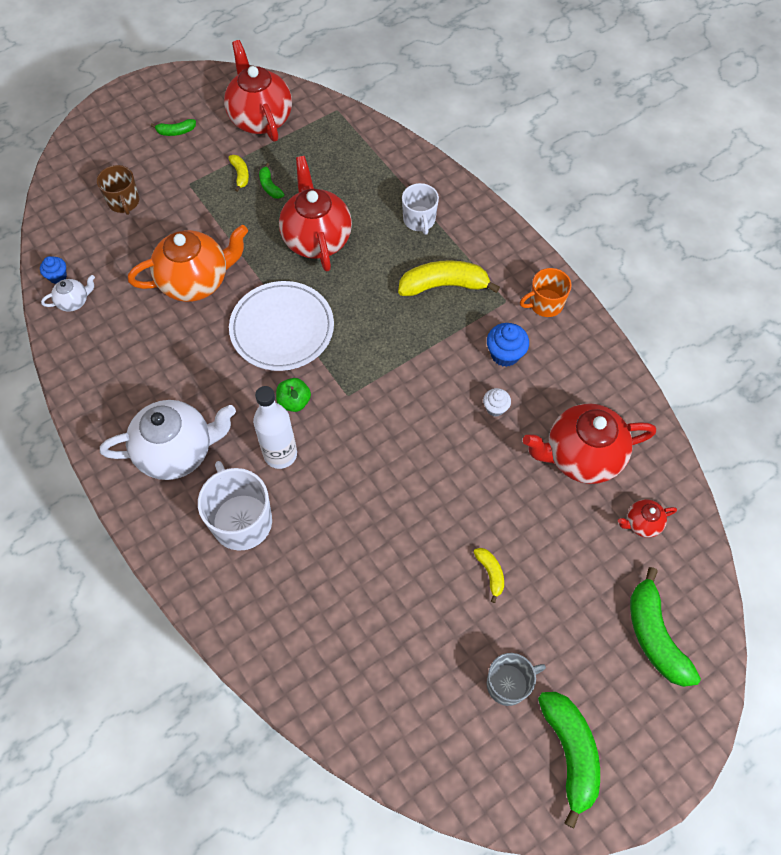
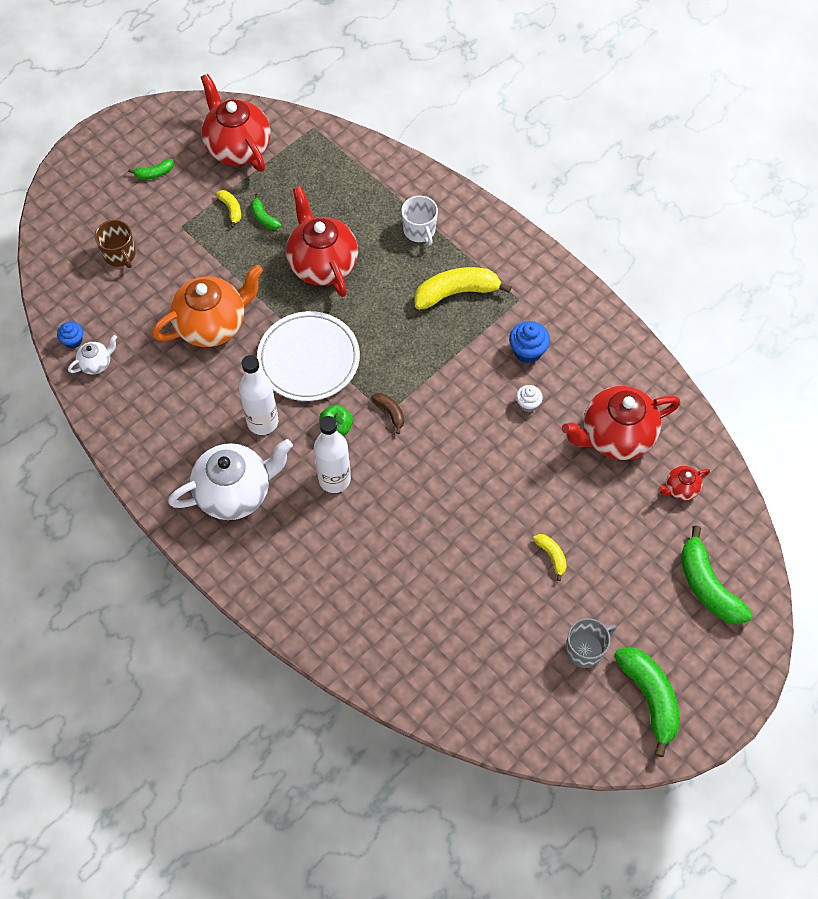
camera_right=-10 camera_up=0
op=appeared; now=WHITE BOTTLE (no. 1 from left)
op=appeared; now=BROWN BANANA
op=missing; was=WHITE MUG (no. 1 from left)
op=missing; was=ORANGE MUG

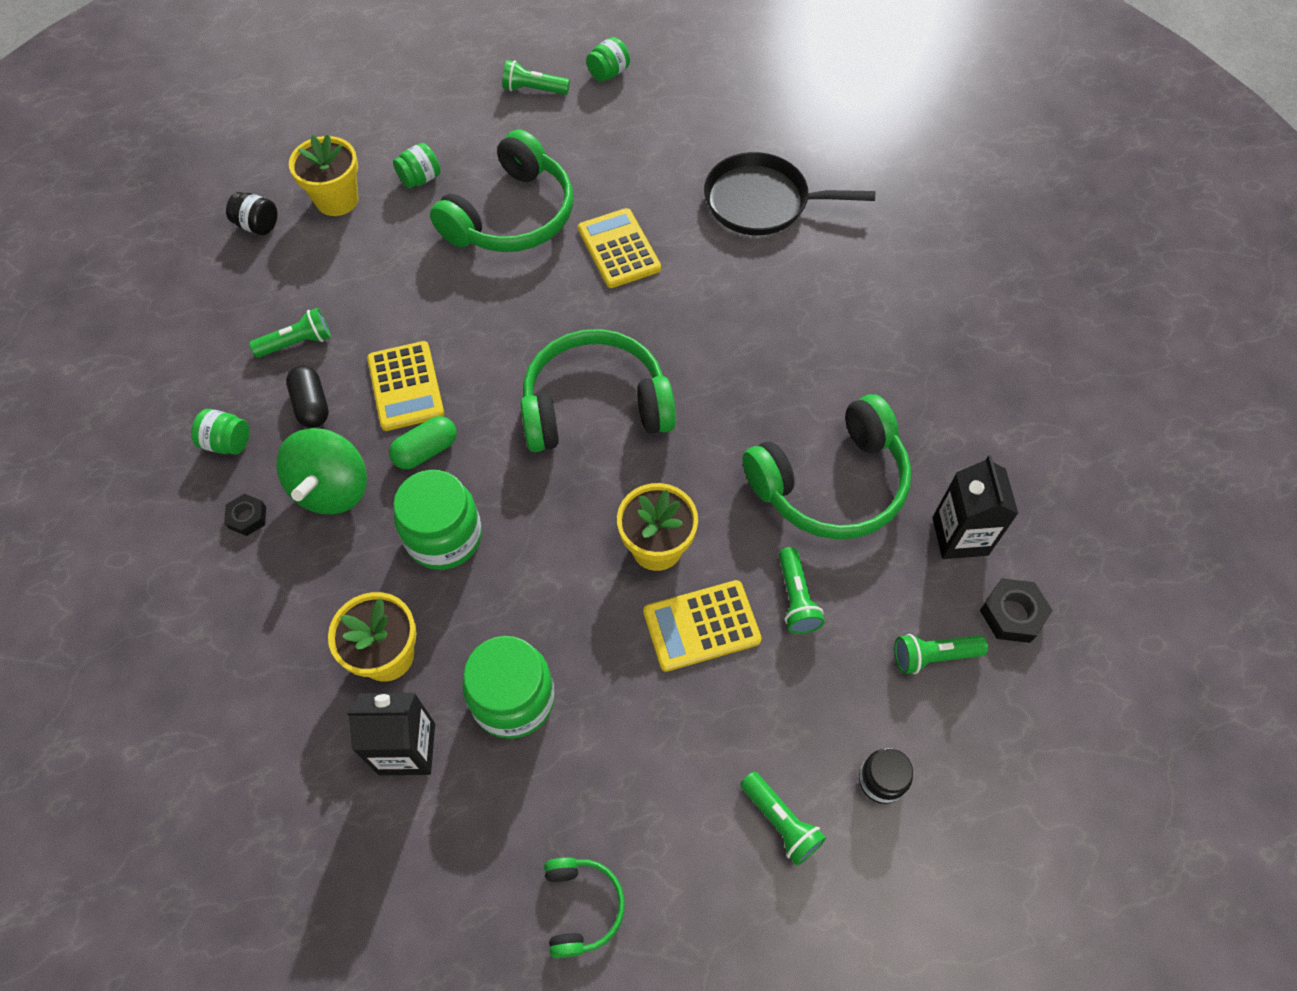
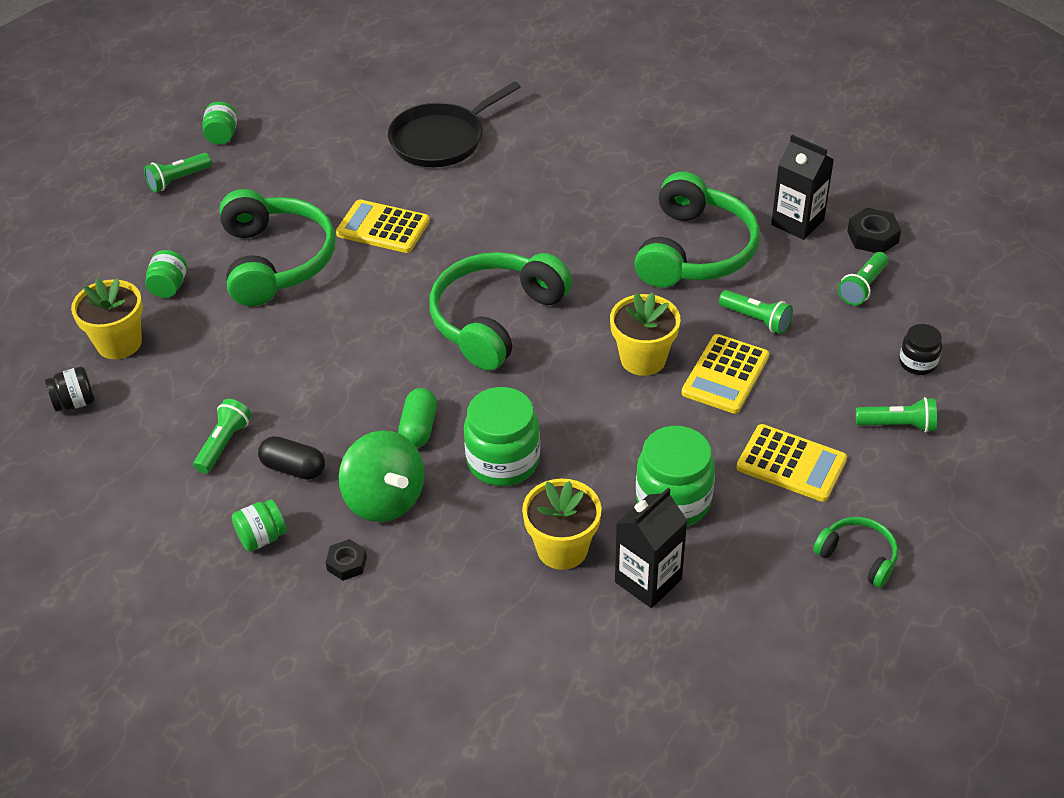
camera_right=-45 camera_up=-15
op=relocated; was=YELLOW CALCULATOR (no. 1 from left in the first image); now=YELLOW CALCULATOR (no. 3 from left)

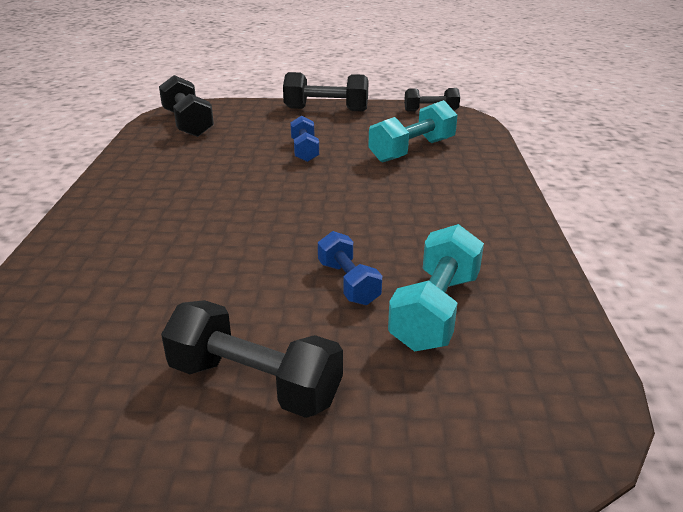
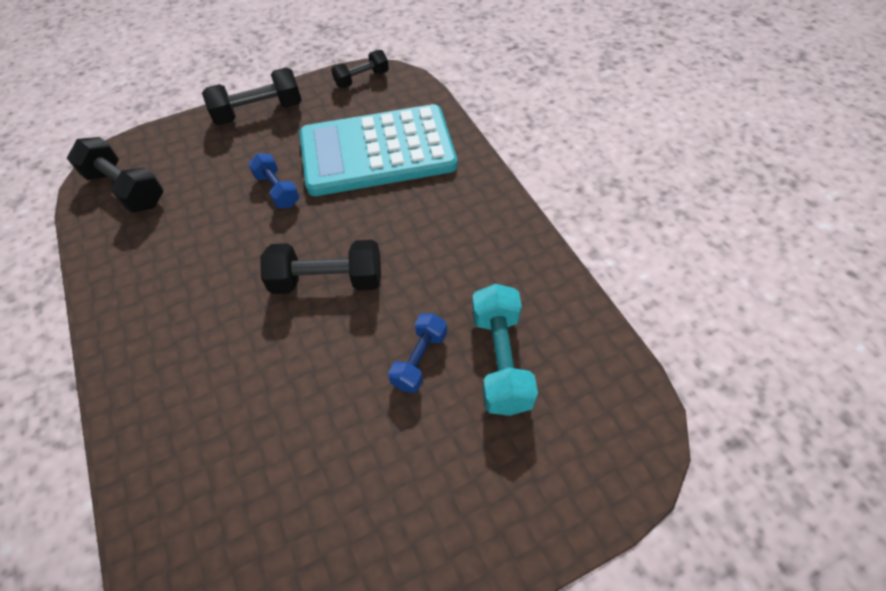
camera_right=-25 camera_up=25
op=relocated; was=BLACK DUMBBELL (no. 2 from left in the first image); now=BLACK DUMBBELL (no. 3 from left)
op=exchanged; was=TURQUOISE DUMBBELL (no. 1 from left); now=TURQUOISE CALCULATOR
op=spun; was=BLUE DUMBBELL (no. 2 from left); clockwise=75

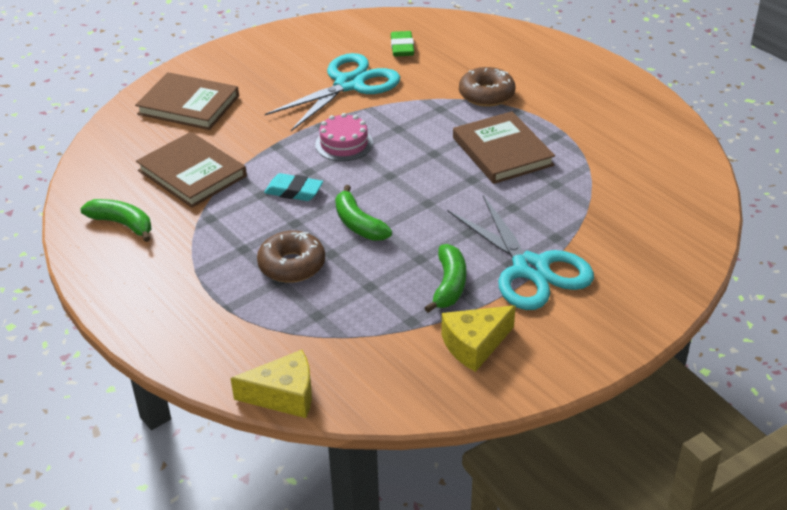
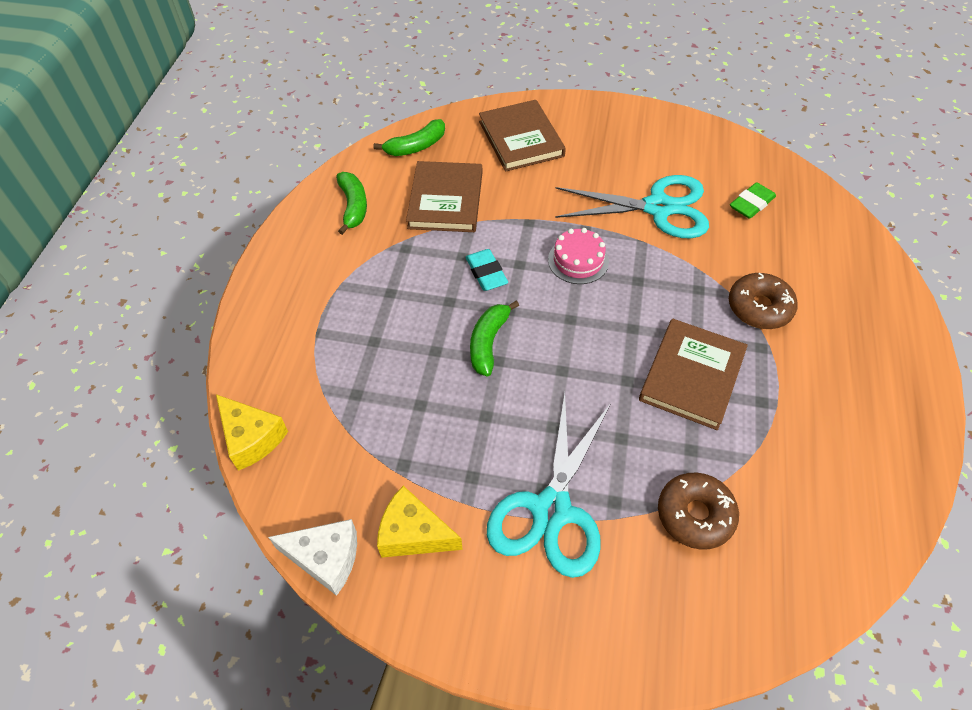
camera_right=50 camera_up=15
op=appeared; now=WHITE CHEESE
op=relocated; was=GREEN BANANA (no. 3 from left in the first image); now=GREEN BANANA (no. 2 from left)
op=relocated; was=BROWN DONUT (no. 1 from left)

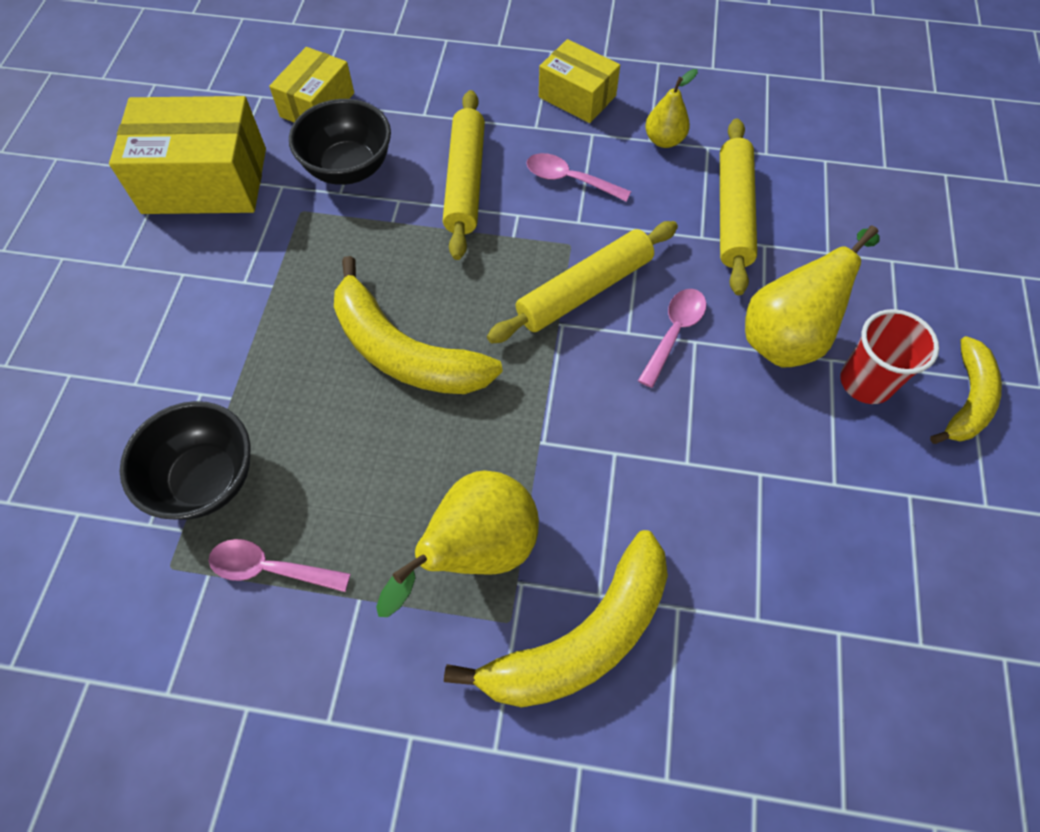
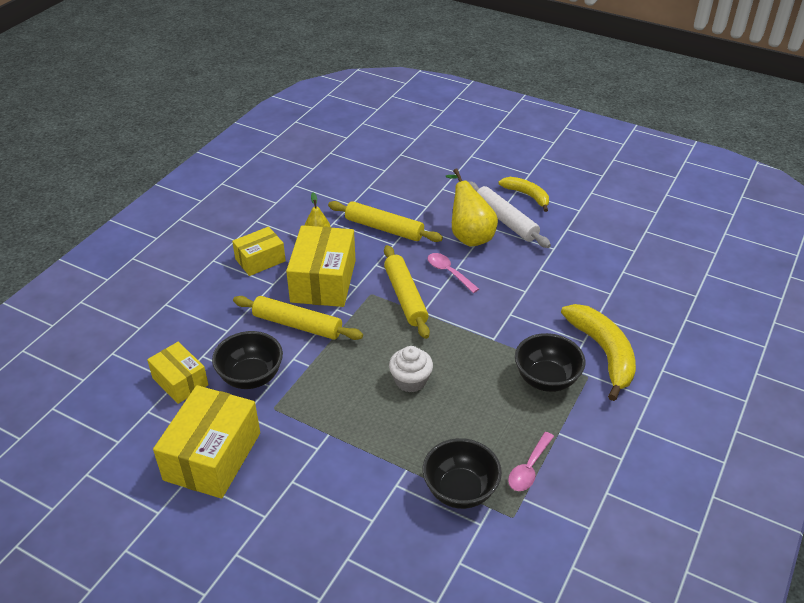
camera_right=-70 camera_up=-20
op=exchanged; was=PINK SPOON (no. 2 from left); now=YELLOW BOX (no. 4 from left)
op=exchanged; was=YELLOW BANANA (no. 1 from left); now=WHITE CUPCAKE
op=exchanged; was=RED CUP; now=WHITE ROLLING PIN
op=exchanged; was=YELLOW PEAR (no. 1 from left); now=BLACK BOWL (no. 3 from left)

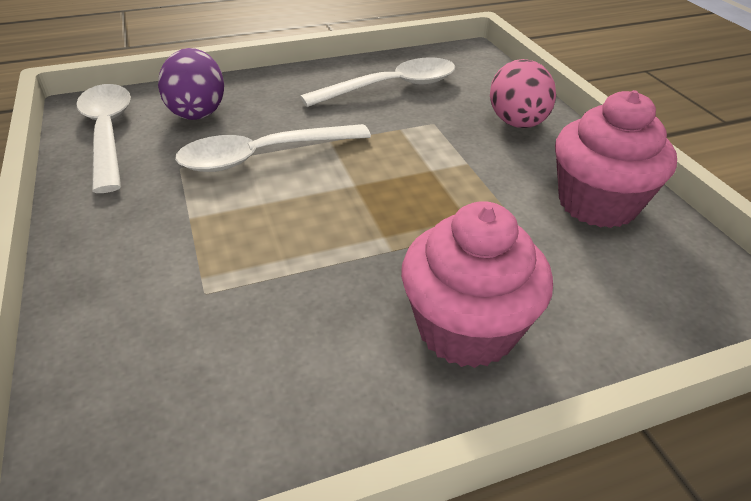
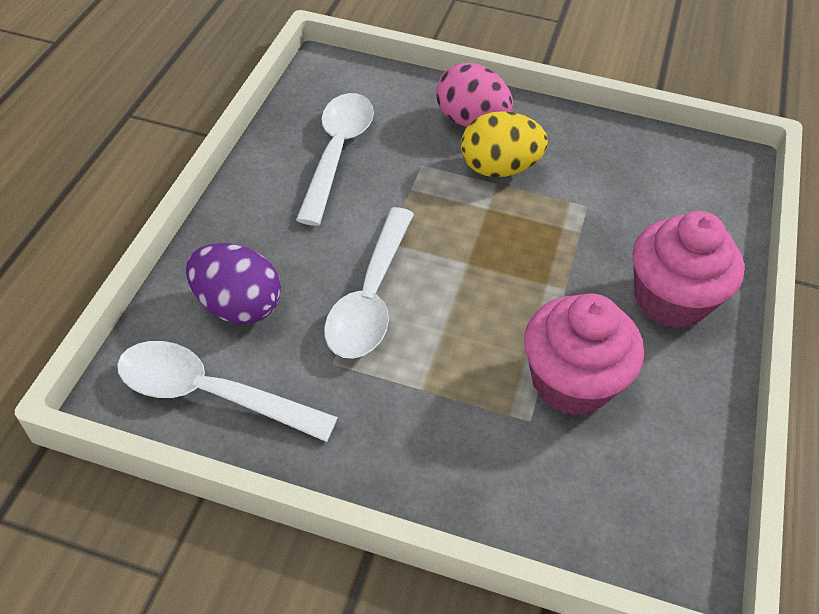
camera_right=-55 camera_up=10
op=appeared; now=YELLOW EGG
op=relocated; was=PINK CUPCAKE (no. 2 from left in the first image); now=PINK CUPCAKE (no. 1 from left)

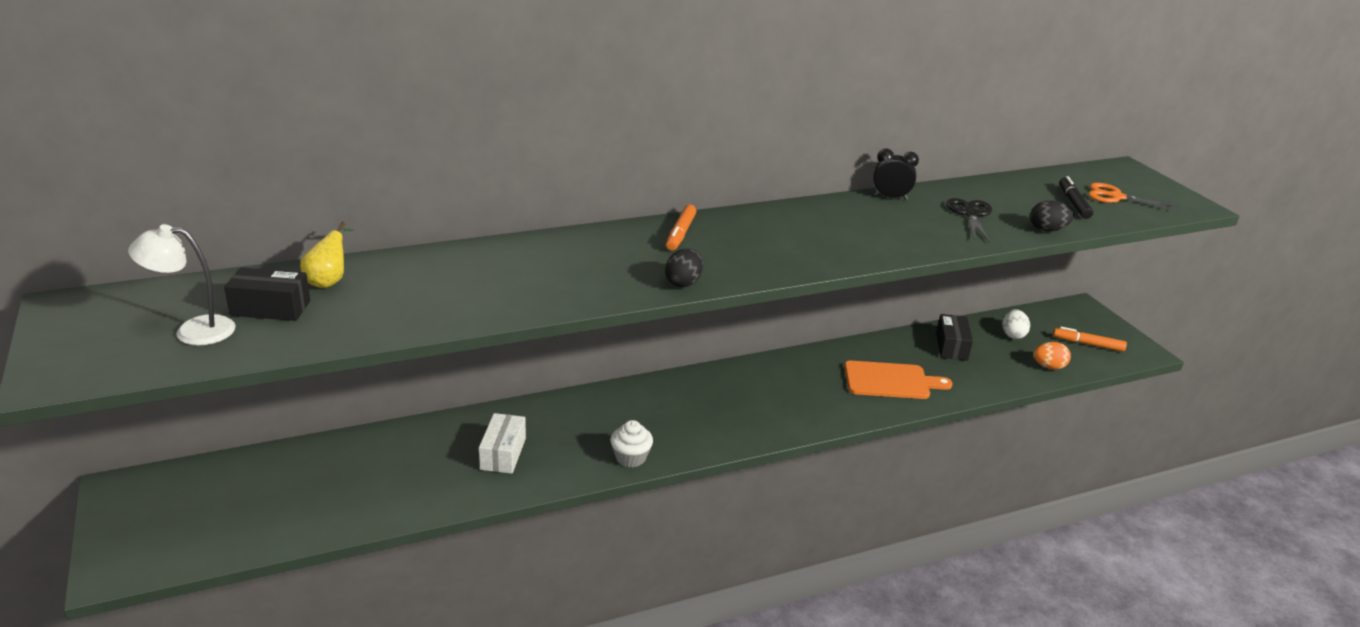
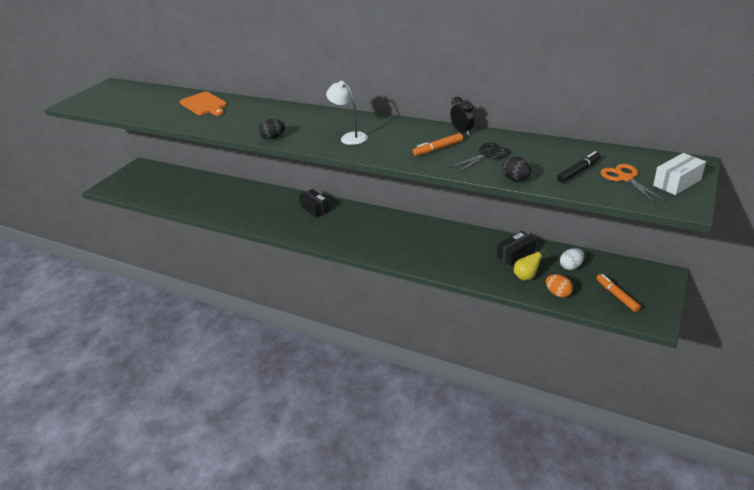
camera_right=55 camera_up=5
op=relocated; was=ORANGE CUTTING BOARD
op=relocated; was=BLACK BOX (no. 1 from left)
op=relocated; was=WHITE LAMP
op=relocated; was=ORANGE MARKER (no. 1 from left)
op=relocated; was=YELLOW PEAR
op=relocated; was=WHITE BOX
op=missing; was=WHITE CUPCAKE

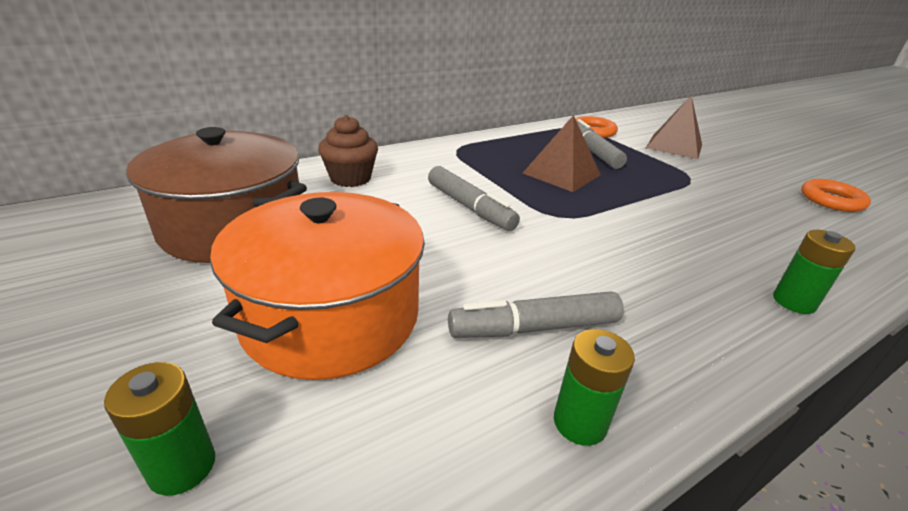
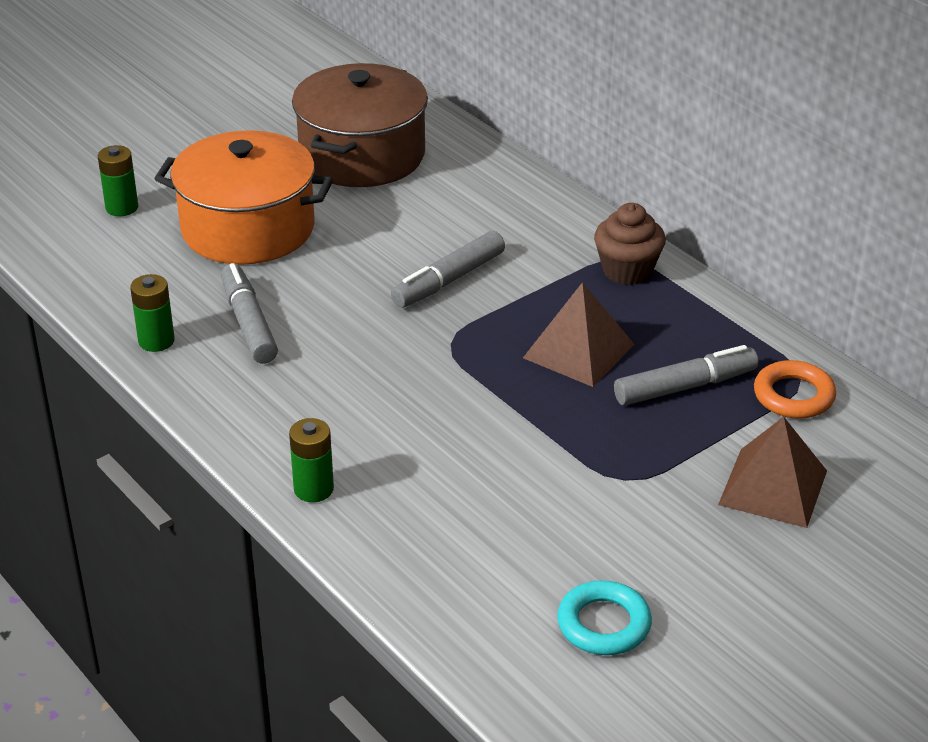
camera_right=85 camera_up=5
op=colour; was=ORANGE RING (no. 2 from left); now=TURQUOISE RING
op=relocated; was=BROWN CUPCAKE

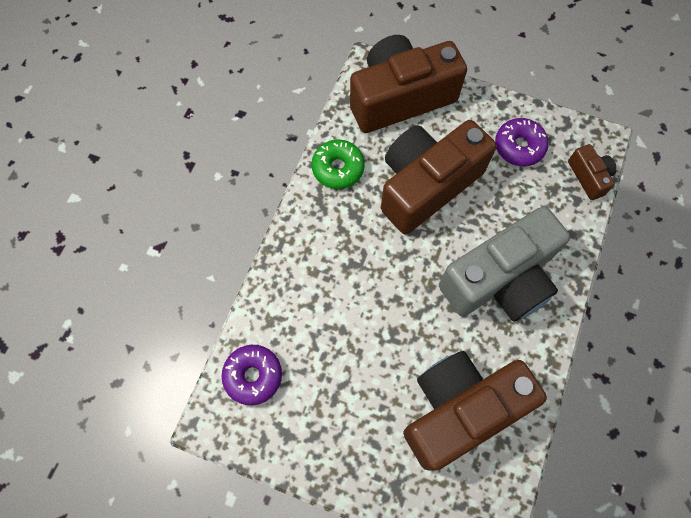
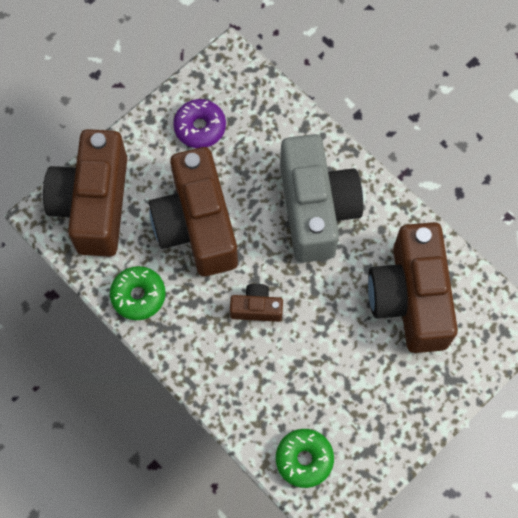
camera_right=-65 camera_up=0
op=relocated; was=BROWN CAMERA (no. 4 from left in the first image); now=BROWN CAMERA (no. 3 from left)
op=colour; was=PURPLE DONUT (no. 1 from left); now=GREEN DONUT (no. 2 from left)

